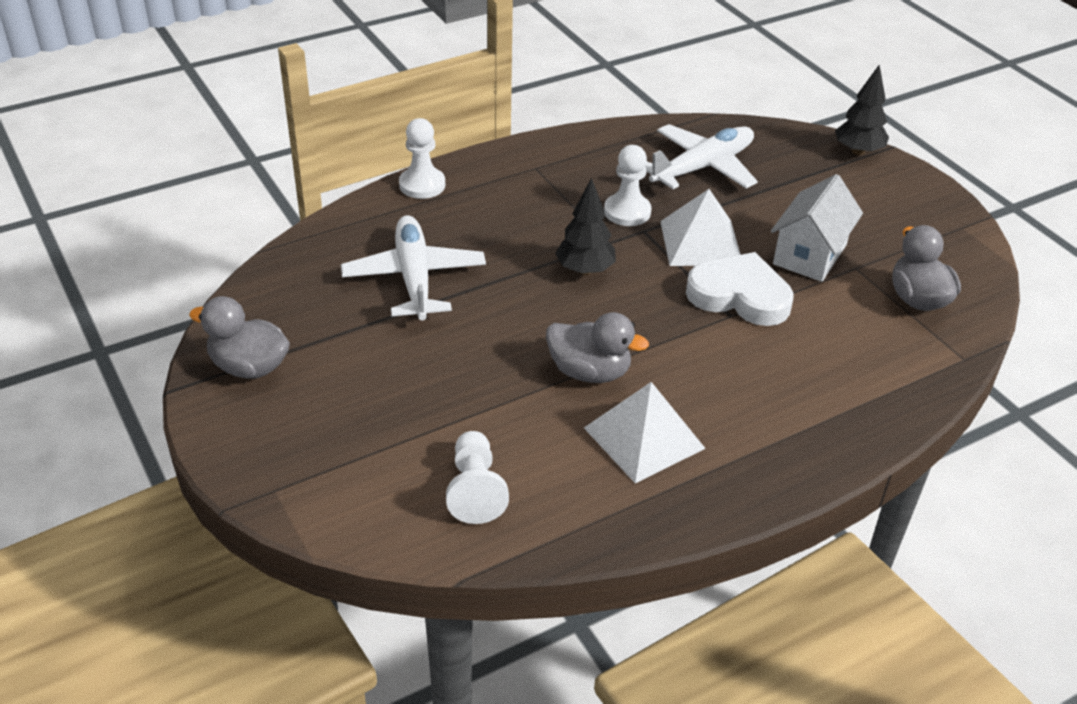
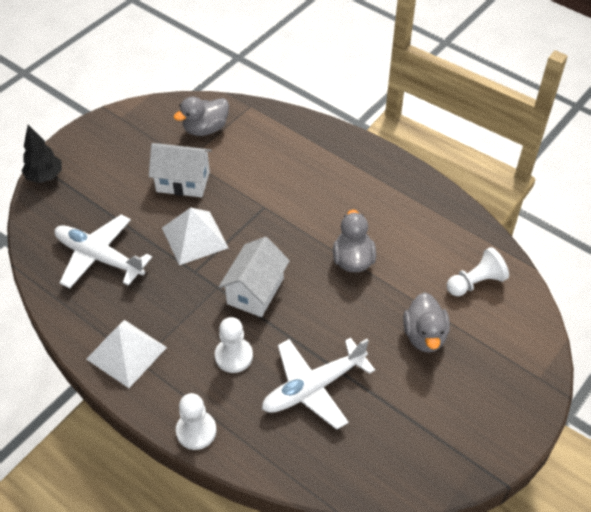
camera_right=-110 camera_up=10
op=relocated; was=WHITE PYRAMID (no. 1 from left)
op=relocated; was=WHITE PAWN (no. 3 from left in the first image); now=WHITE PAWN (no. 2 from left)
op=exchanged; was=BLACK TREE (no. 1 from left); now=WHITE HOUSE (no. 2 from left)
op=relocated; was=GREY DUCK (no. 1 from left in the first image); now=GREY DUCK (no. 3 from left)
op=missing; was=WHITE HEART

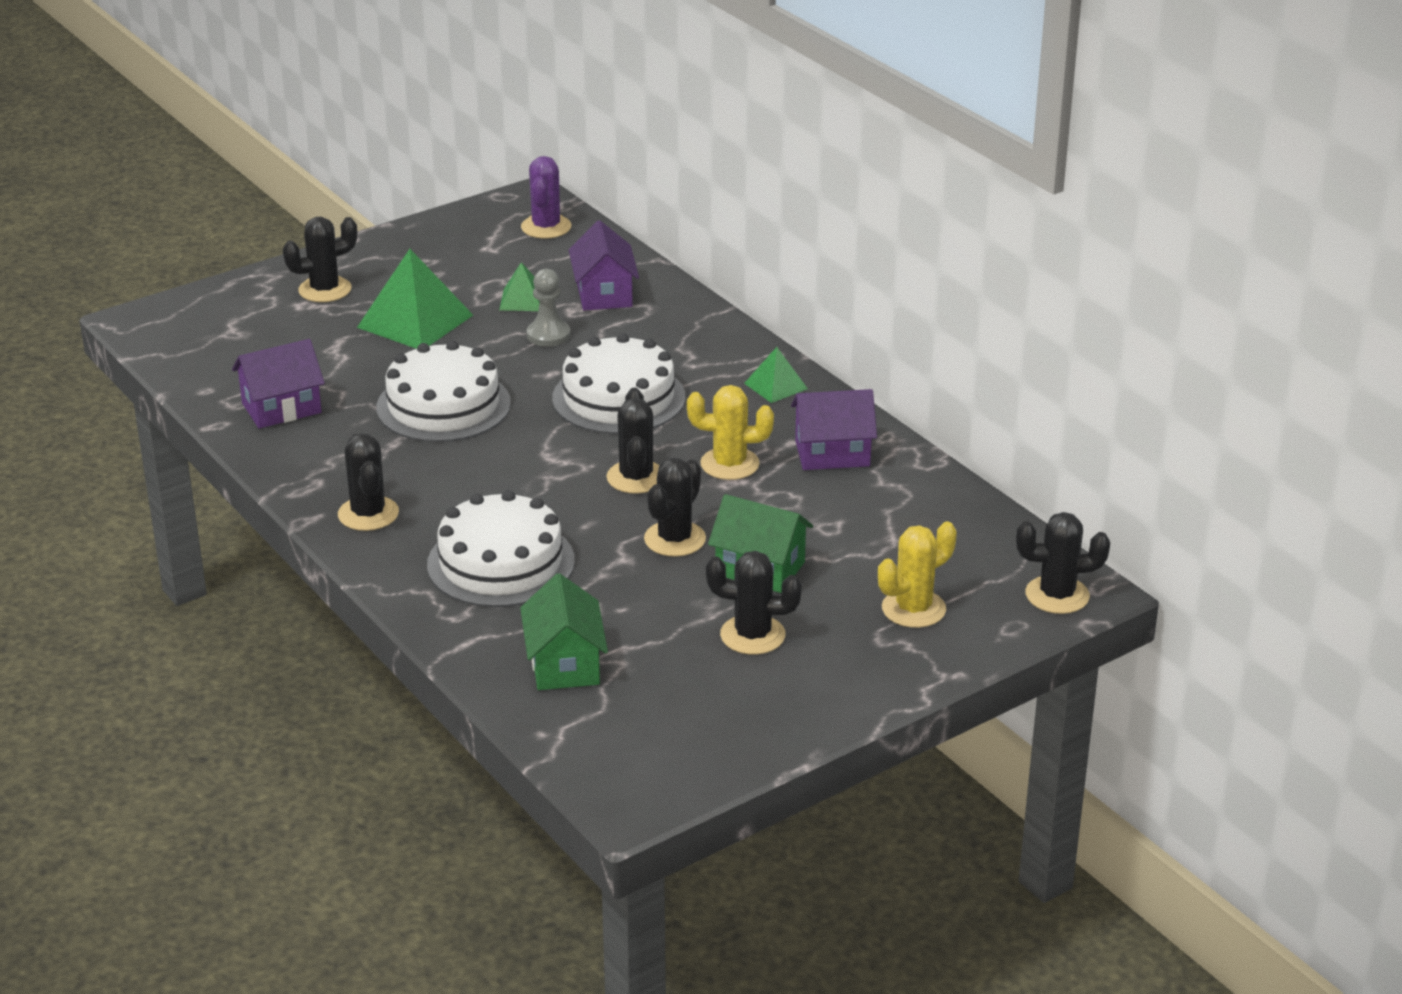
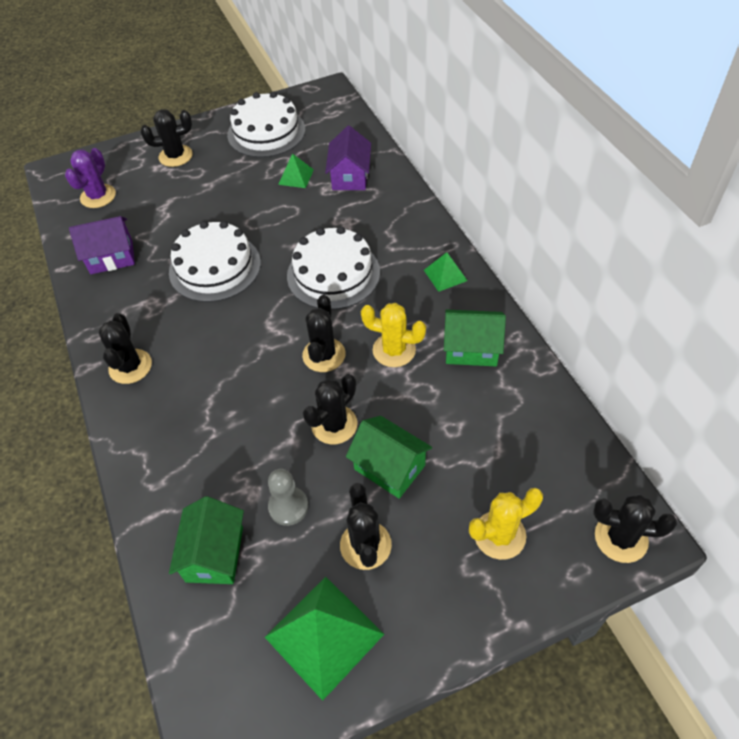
camera_right=15 camera_up=20
op=relocated; was=PURPLE CACTUS
op=relocated; was=WHITE CAKE (no. 2 from left)
op=relocated; was=GREEN PYRAMID (no. 1 from left in the first image); now=GREEN PYRAMID (no. 2 from left)
op=relocated; was=GREY PAWN
op=spun; was=BLACK CACTUS (no. 5 from left); clockwise=60
op=colour; was=PURPLE HOUSE (no. 3 from left); now=GREEN HOUSE (no. 3 from left)

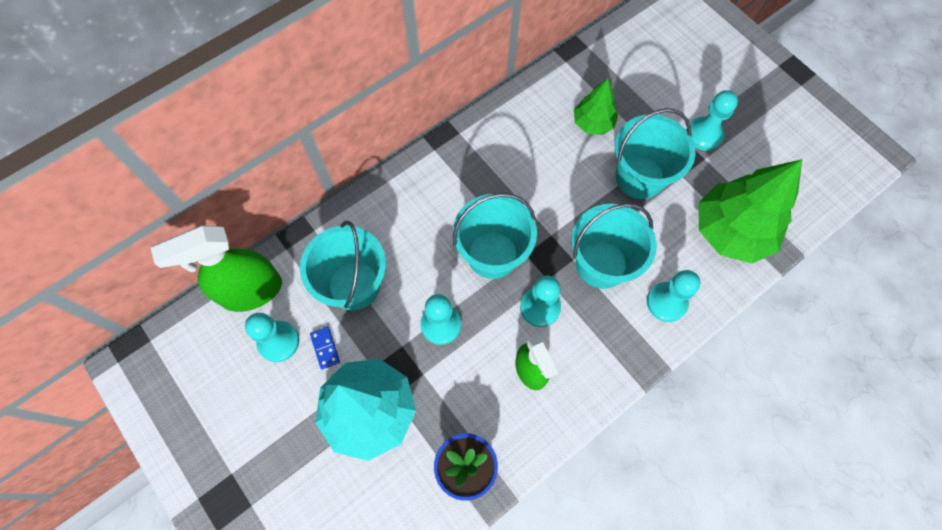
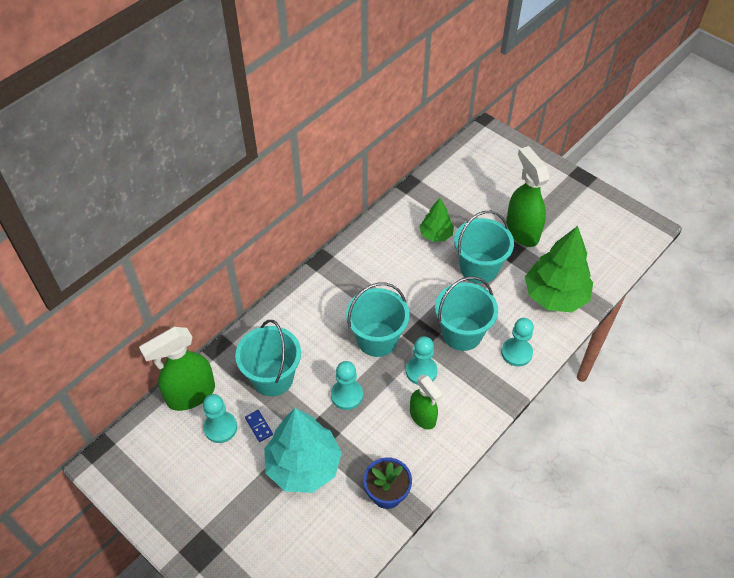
camera_right=-10 camera_up=-15
op=exchanged; was=TURQUOISE PAWN (no. 5 from left); now=GREEN SPRAY BOTTLE (no. 3 from left)

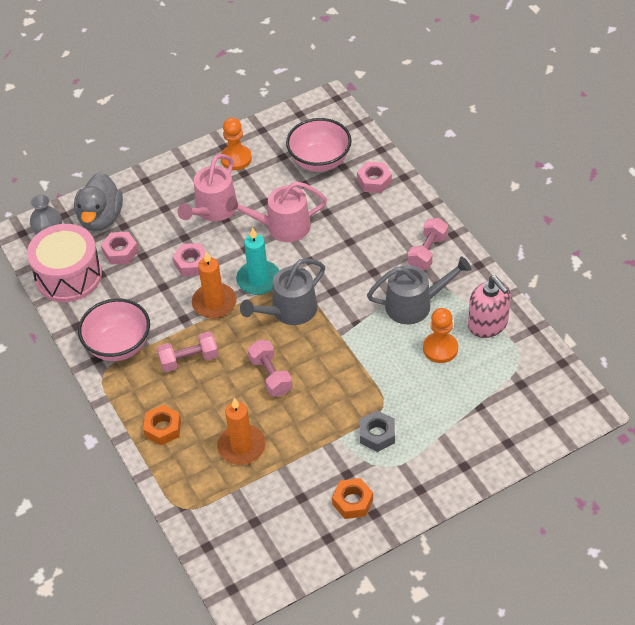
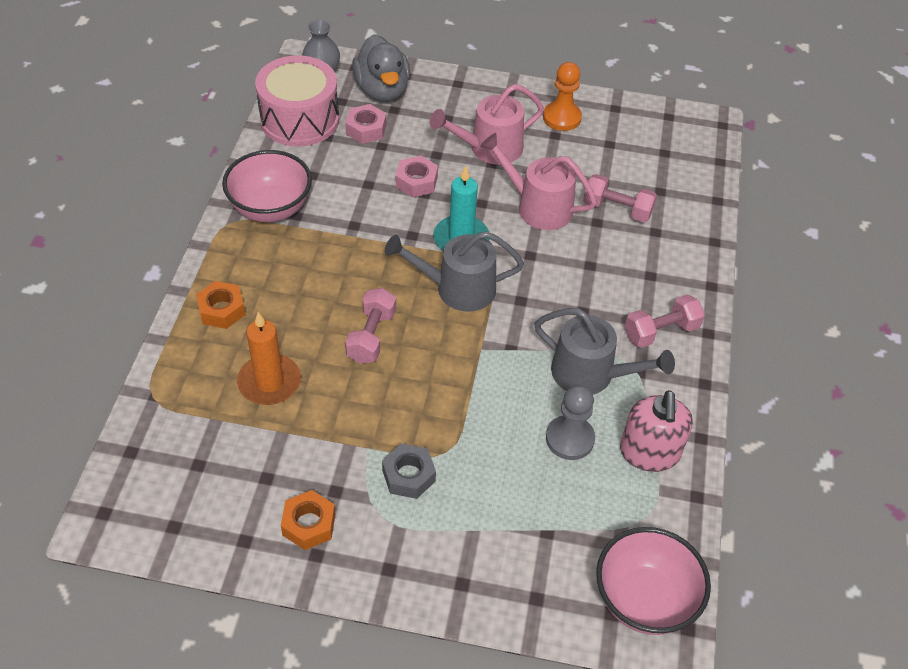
camera_right=35 camera_up=0
op=spun; was=GREY DUCK; clockwise=-60
op=colour; was=ORANGE PAWN (no. 2 from left); now=GREY PAWN
op=relocated; was=PINK DUMBBELL (no. 1 from left in the first image); now=PINK DUMBBELL (no. 2 from left)
op=relocated; was=PINK BOWL (no. 2 from left)
op=missing; was=ORANGE CANDLE (no. 1 from left)
op=missing; was=PINK NUT (no. 3 from left)

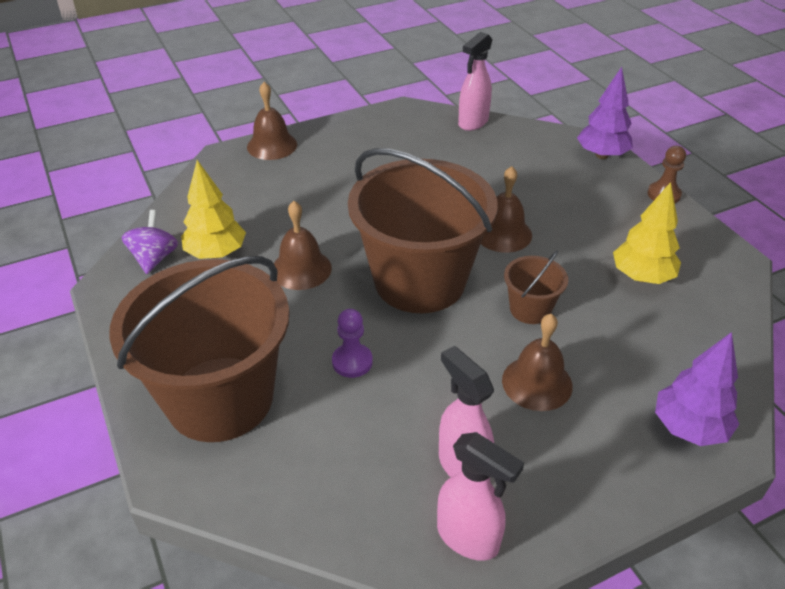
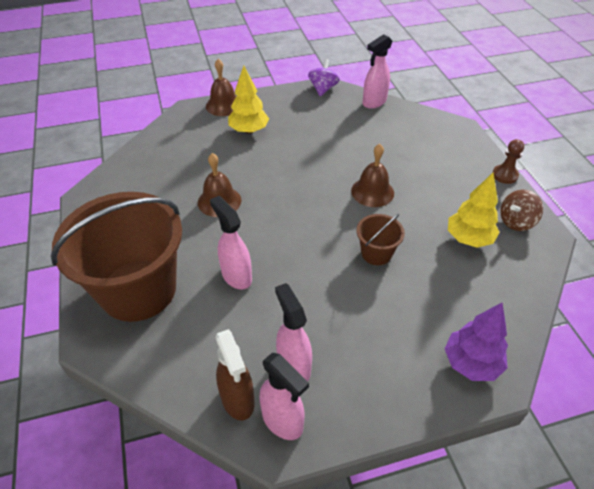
camera_right=10 camera_up=5
op=exchanged; was=PURPLE PAWN; now=PINK SPRAY BOTTLE (no. 1 from left)
op=appeared; now=BROWN SPRAY BOTTLE
op=relocated; was=YELLOW TREE (no. 1 from left)
op=relocated; was=PURPLE SPINNING TOP
op=appeared; now=BROWN SPINNING TOP
op=missing; was=BROWN BUCKET (no. 2 from left)
op=missing; was=BROWN BELL (no. 4 from left)
op=missing; was=PURPLE TREE (no. 1 from left)

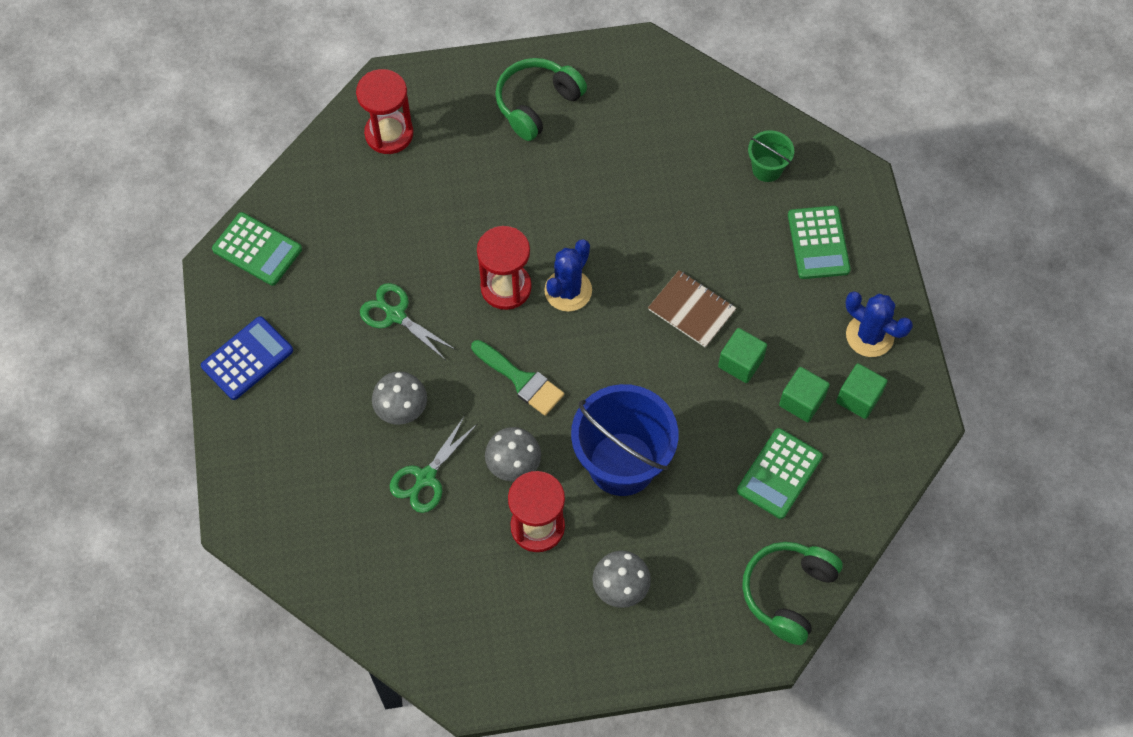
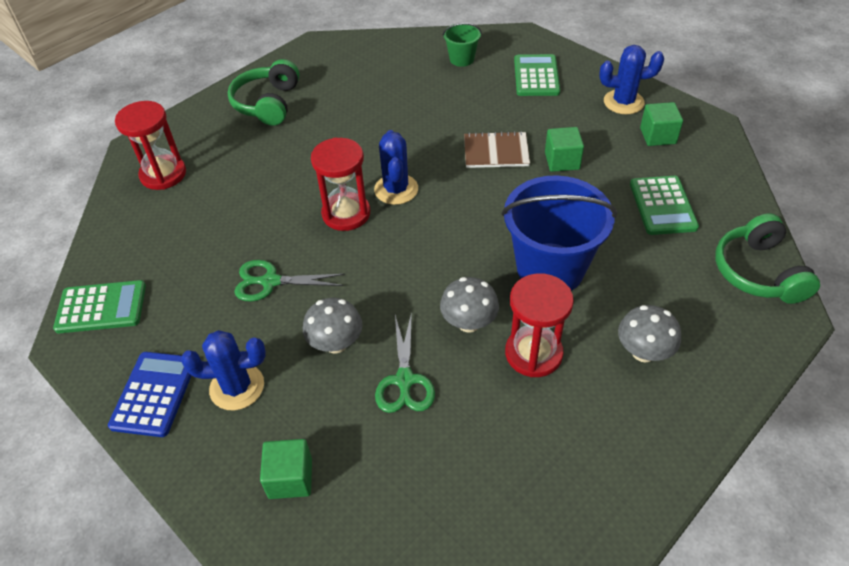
camera_right=-35 camera_up=-15
op=appeared; now=BLUE CACTUS (no. 1 from left)
op=relocated; was=GREEN CUBE (no. 2 from left in the first image); now=GREEN CUBE (no. 1 from left)
op=spun; was=GREEN CALCULATOR (no. 3 from left in the first image); clockwise=-135
op=missing; was=GREEN BRUSH

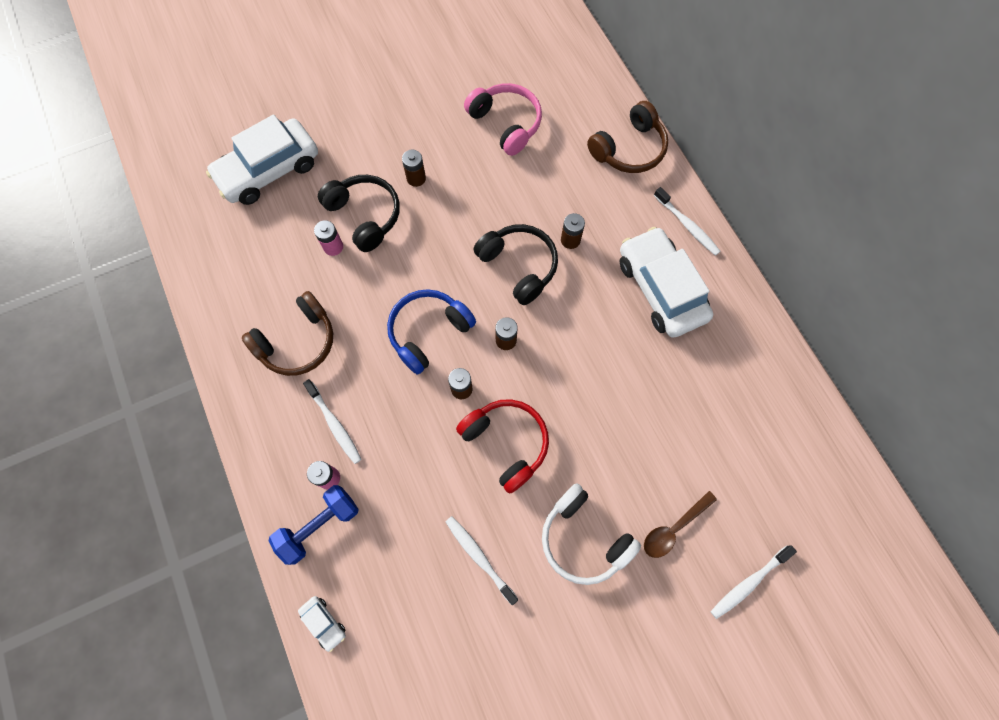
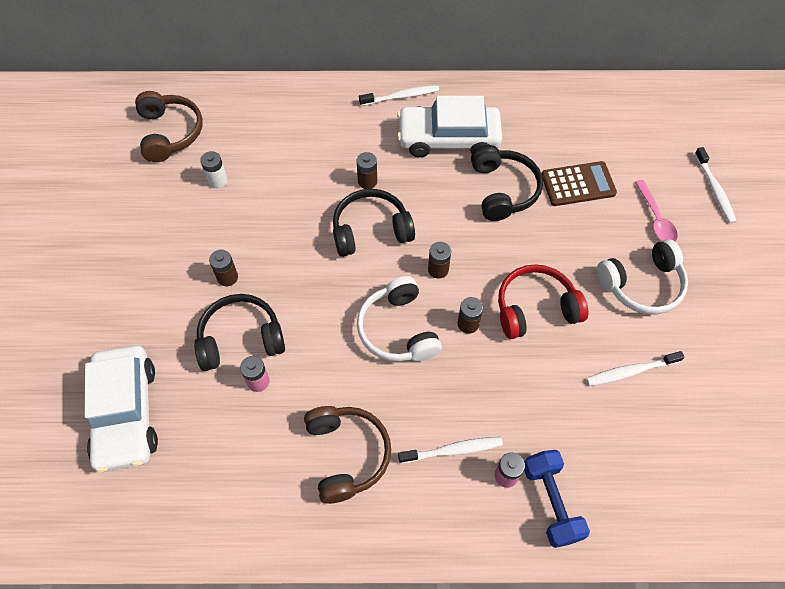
camera_right=-65 camera_up=-10
op=relocated; was=BROWN HEADPHONES (no. 2 from left in the first image); now=BROWN HEADPHONES (no. 1 from left)
op=exchanged; was=PINK HEADPHONES; now=WHITE BATTERY
op=colour; was=BLUE HEADPHONES; now=WHITE HEADPHONES (no. 1 from left)
op=appeared; now=BLACK HEADPHONES (no. 3 from left)
op=appeared; now=BROWN CALCULATOR
op=colour; was=BROWN SPOON; now=PINK SPOON
op=missing; was=WHITE CAR (no. 2 from left)

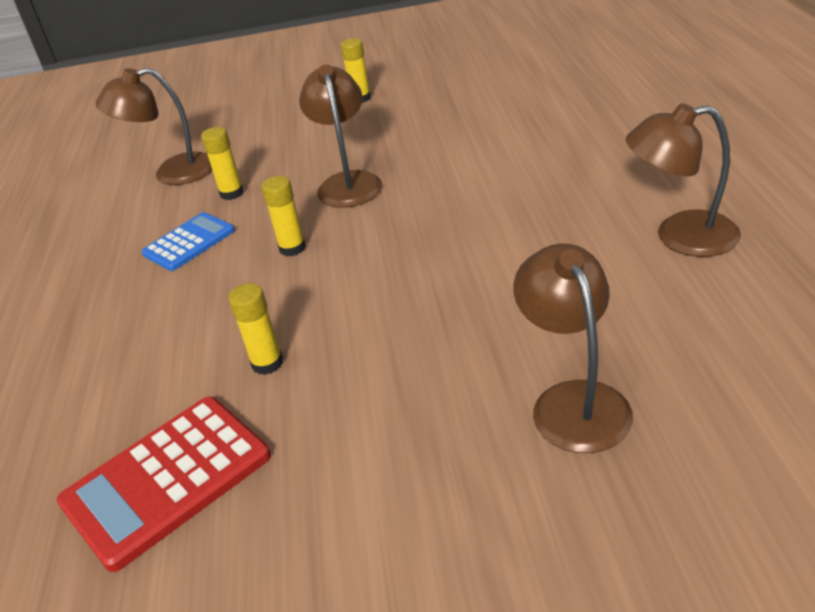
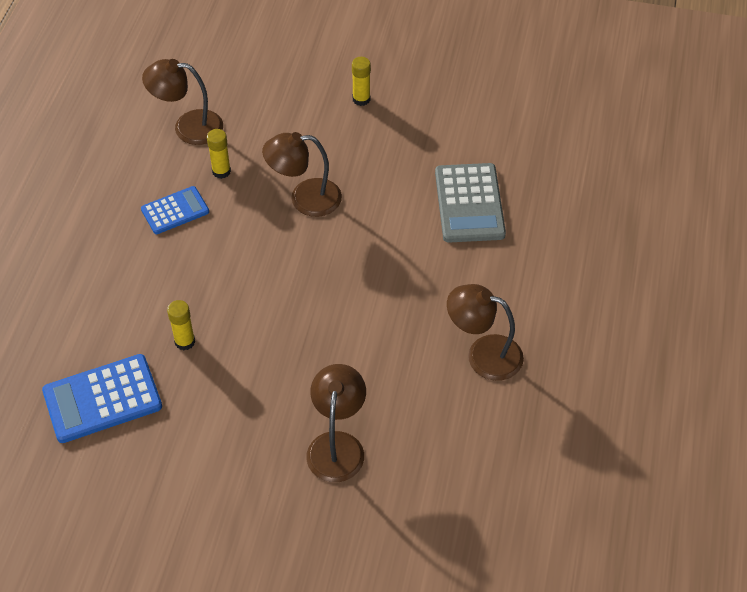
camera_right=15 camera_up=15
op=colour; was=RED CALCULATOR; now=BLUE CALCULATOR (no. 1 from left)
op=spun; was=BROWN LAMP (no. 2 from left); clockwise=-105
op=appeared; now=GREY CALCULATOR
op=missing; was=YELLOW GLUE STICK (no. 3 from left)

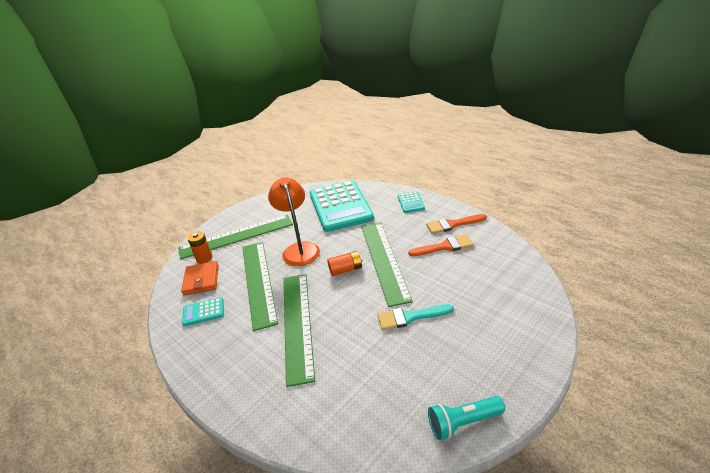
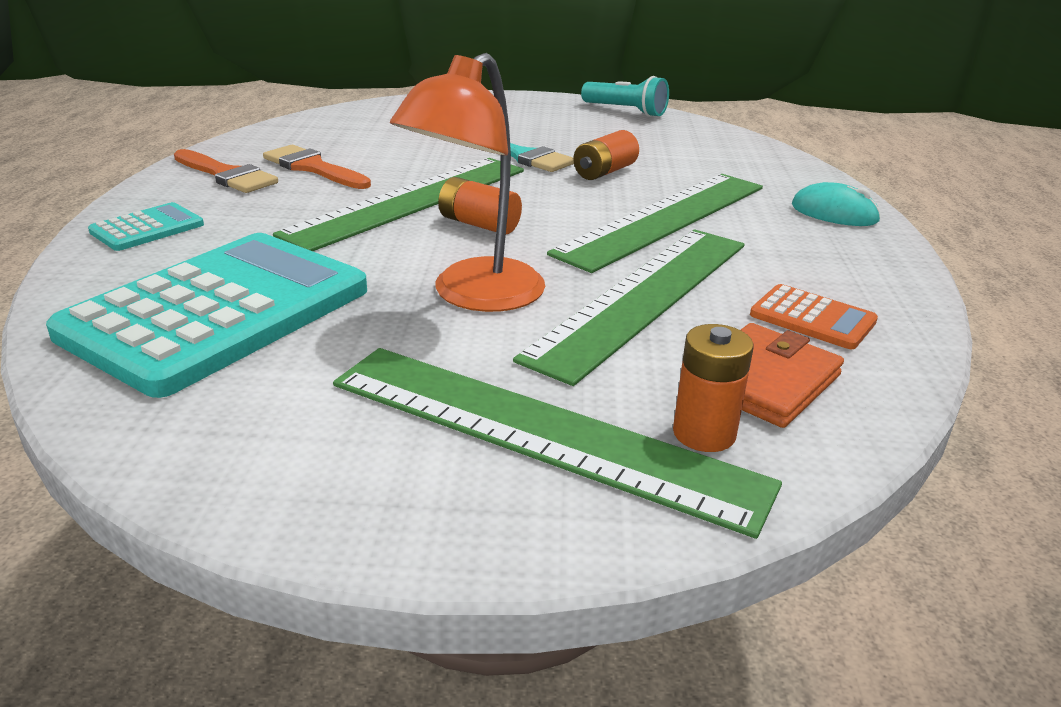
camera_right=-135 camera_up=-5
op=appeared; now=ORANGE BATTERY (no. 2 from left)
op=colour; was=TURQUOISE CALCULATOR (no. 1 from left); now=ORANGE CALCULATOR
op=appeared; now=TURQUOISE MOUSE

